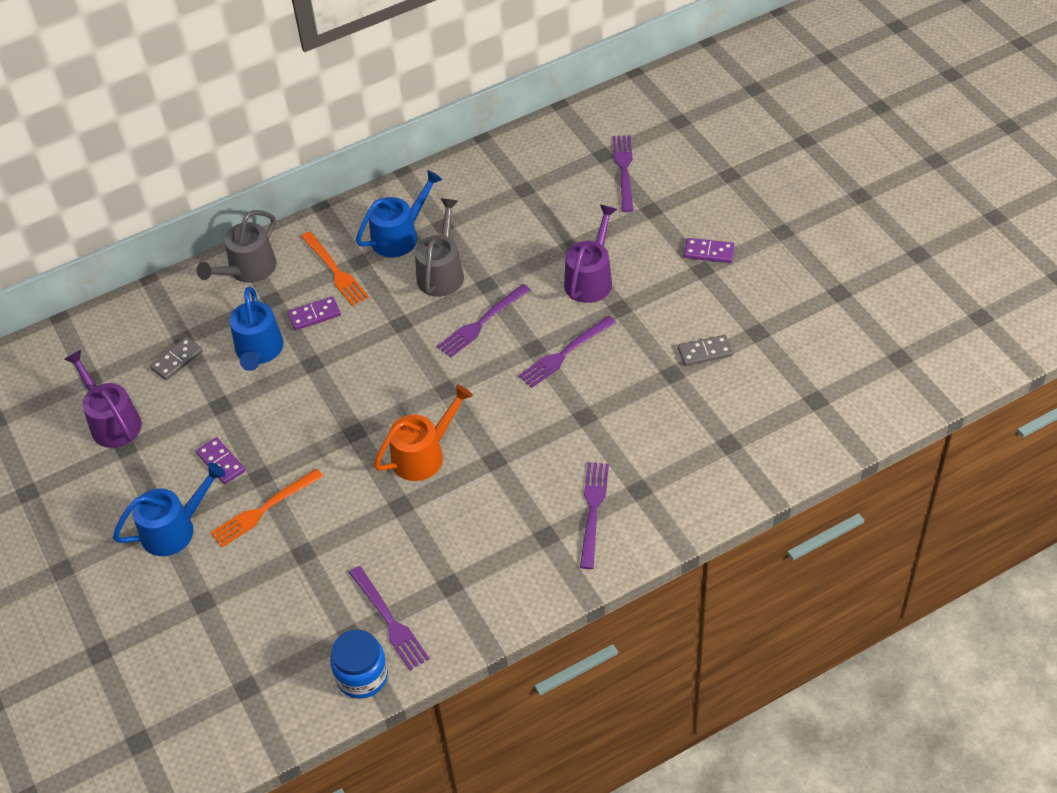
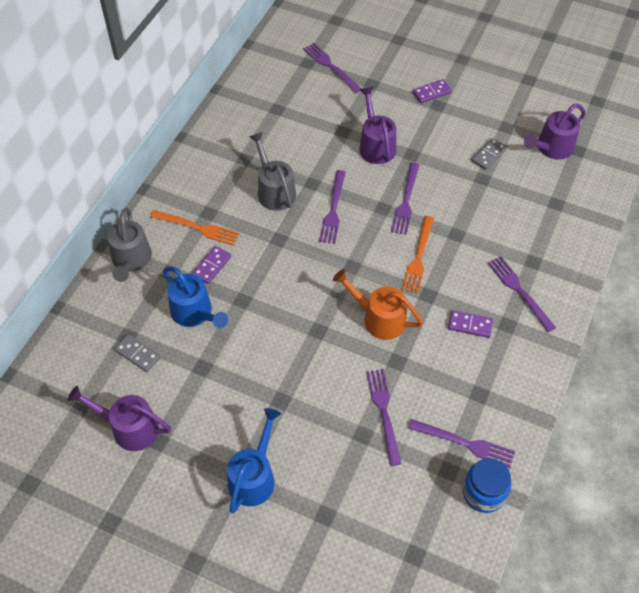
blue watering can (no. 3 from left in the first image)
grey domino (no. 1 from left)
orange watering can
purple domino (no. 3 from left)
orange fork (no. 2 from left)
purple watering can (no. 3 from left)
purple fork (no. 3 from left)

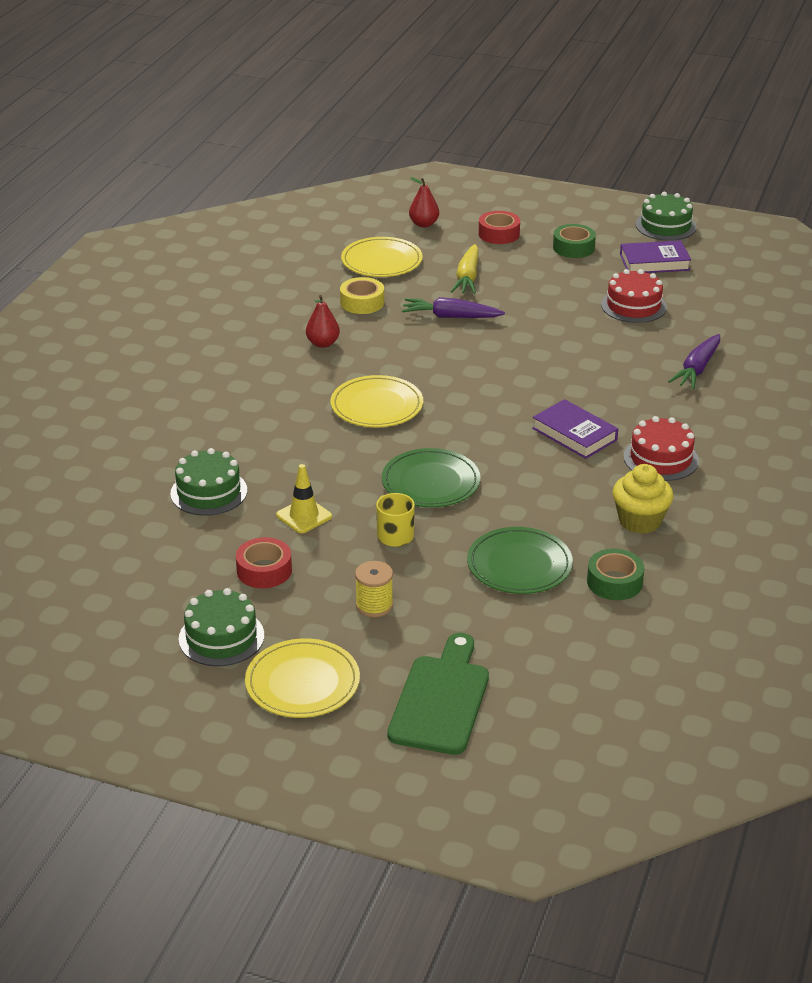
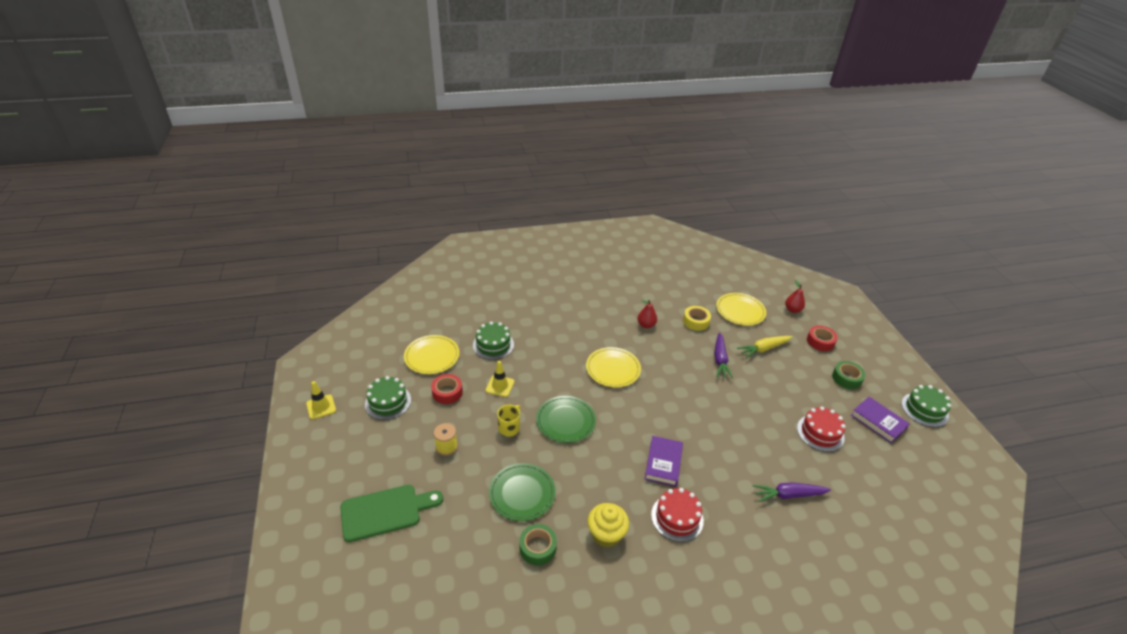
purple carrot (no. 1 from left)
yellow plate (no. 1 from left)
yellow traffic cone (no. 1 from left)

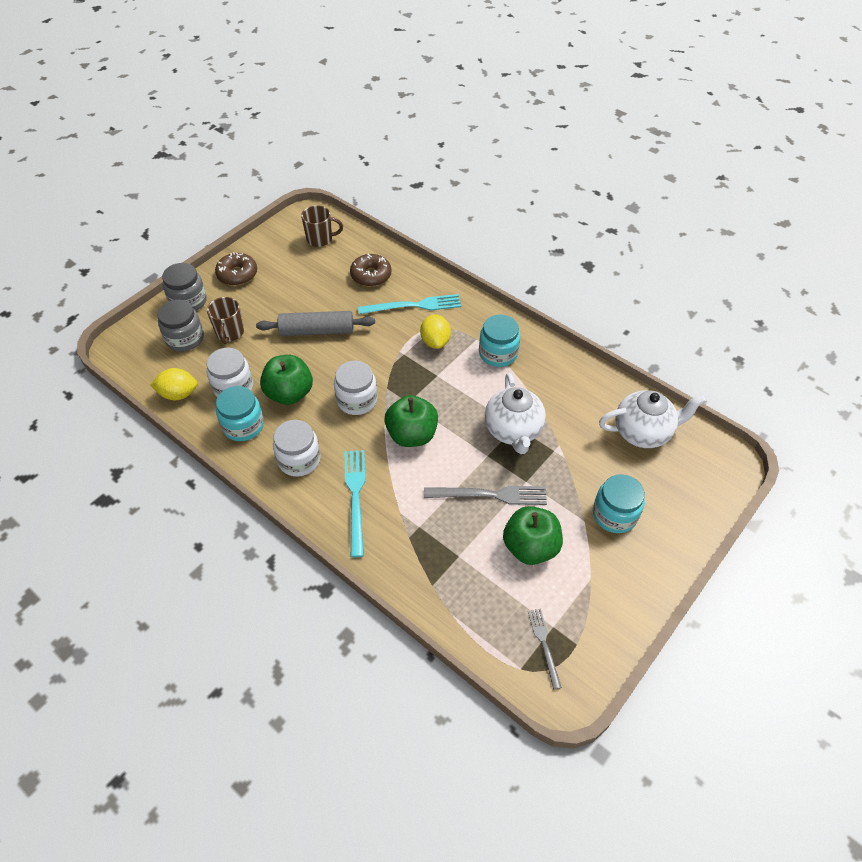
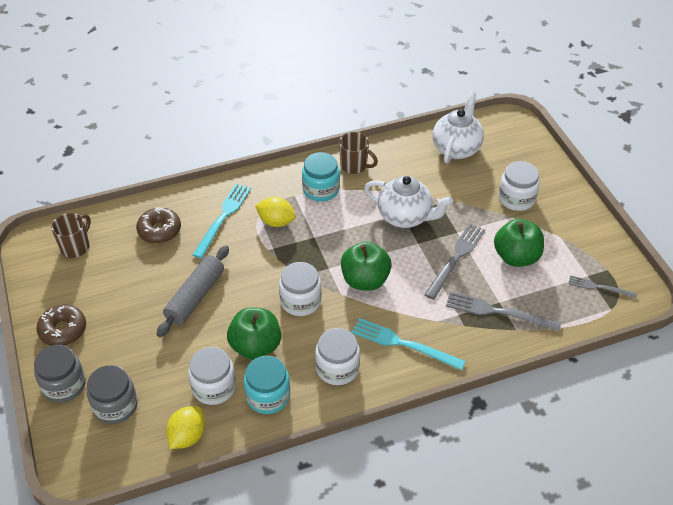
brown mug (no. 2 from left)
white jar (no. 4 from left)
grey fork (no. 2 from left)

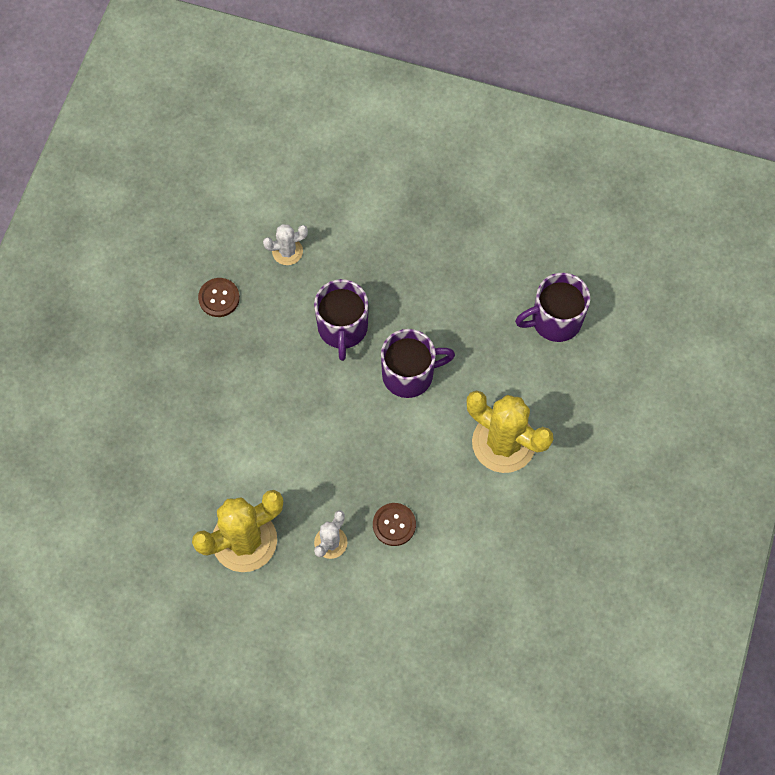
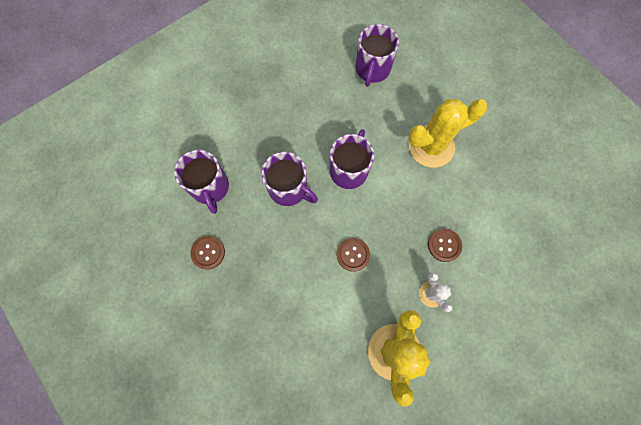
purple mug (no. 1 from left)
brown button (no. 2 from left)

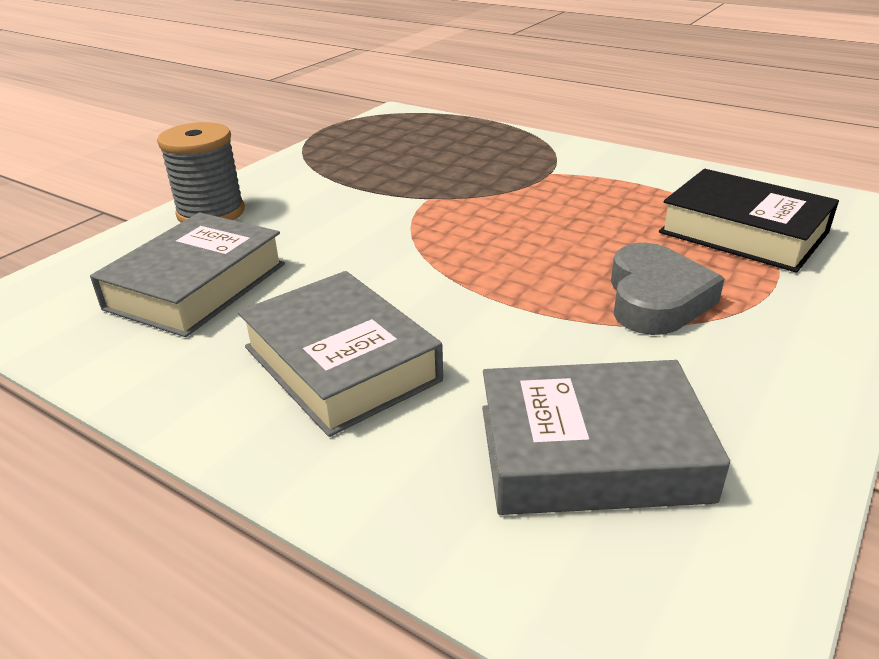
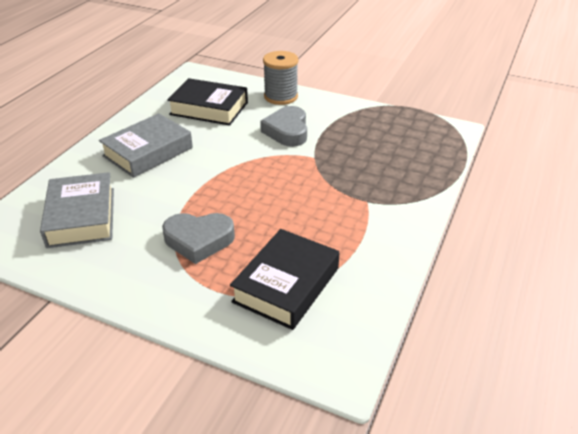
black book (no. 1 from left)
grey heart (no. 2 from left)

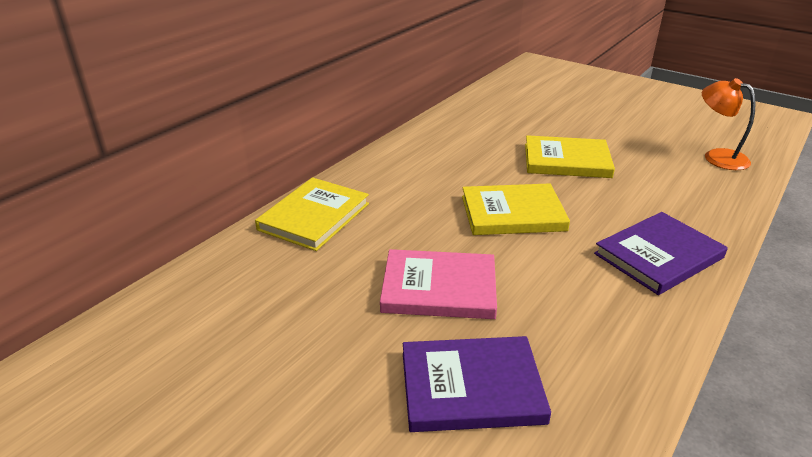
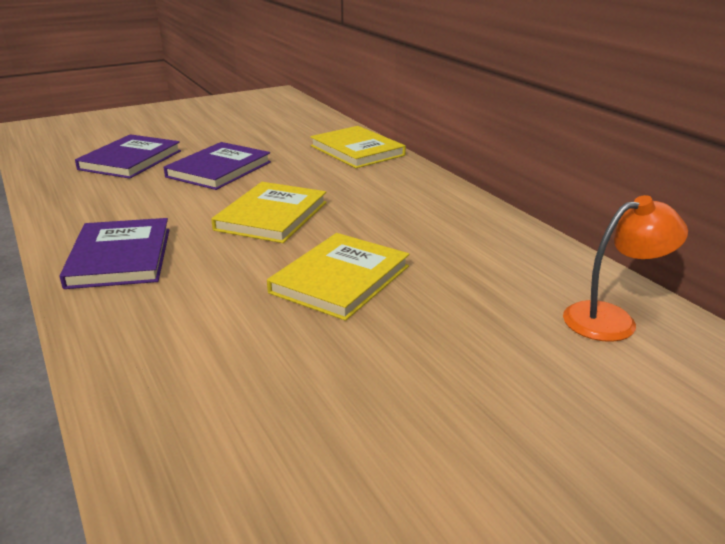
orange lamp
purple book (no. 3 from left)

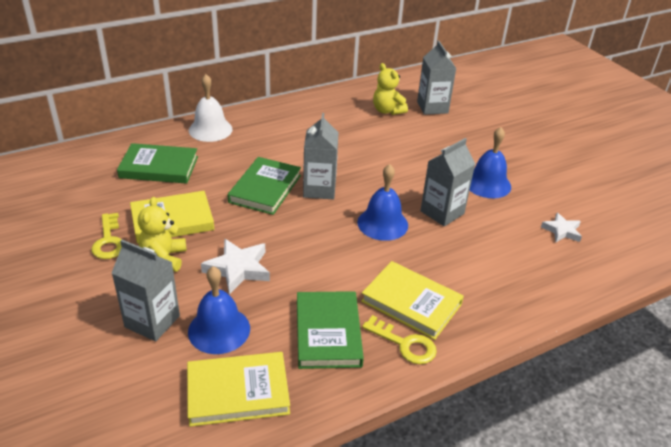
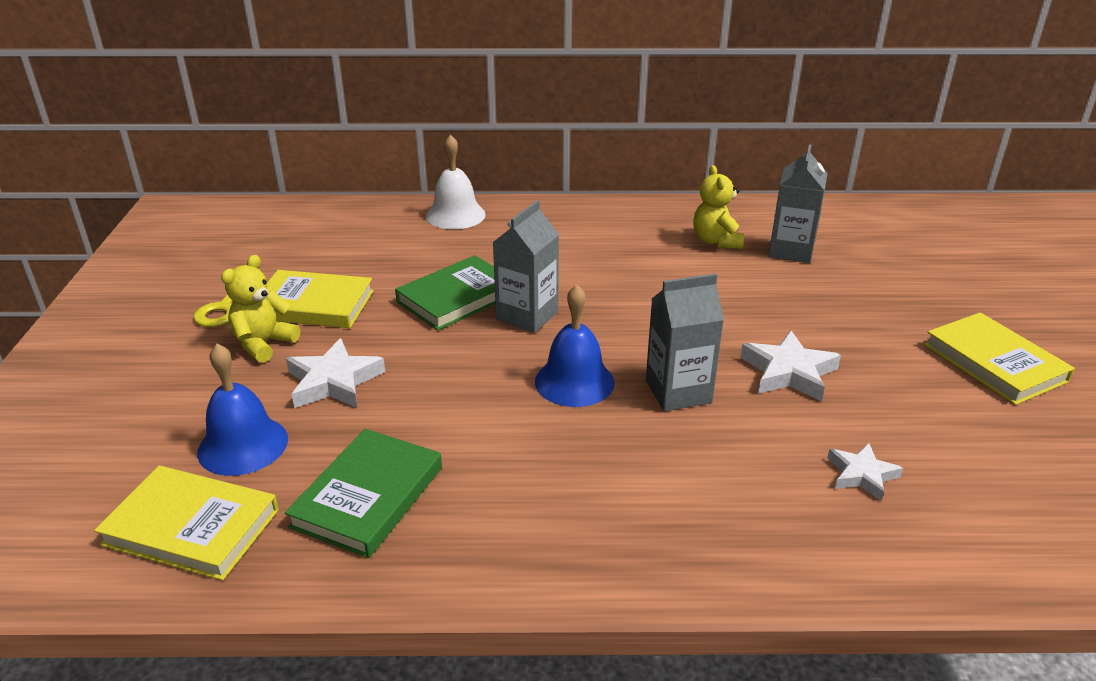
white star (no. 2 from left)
green book (no. 1 from left in the first image)
grey carton (no. 1 from left in the first image)
yellow book (no. 3 from left)
yellow key (no. 2 from left in the first image)

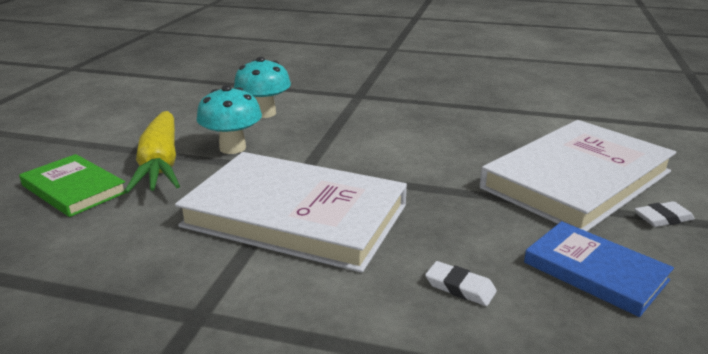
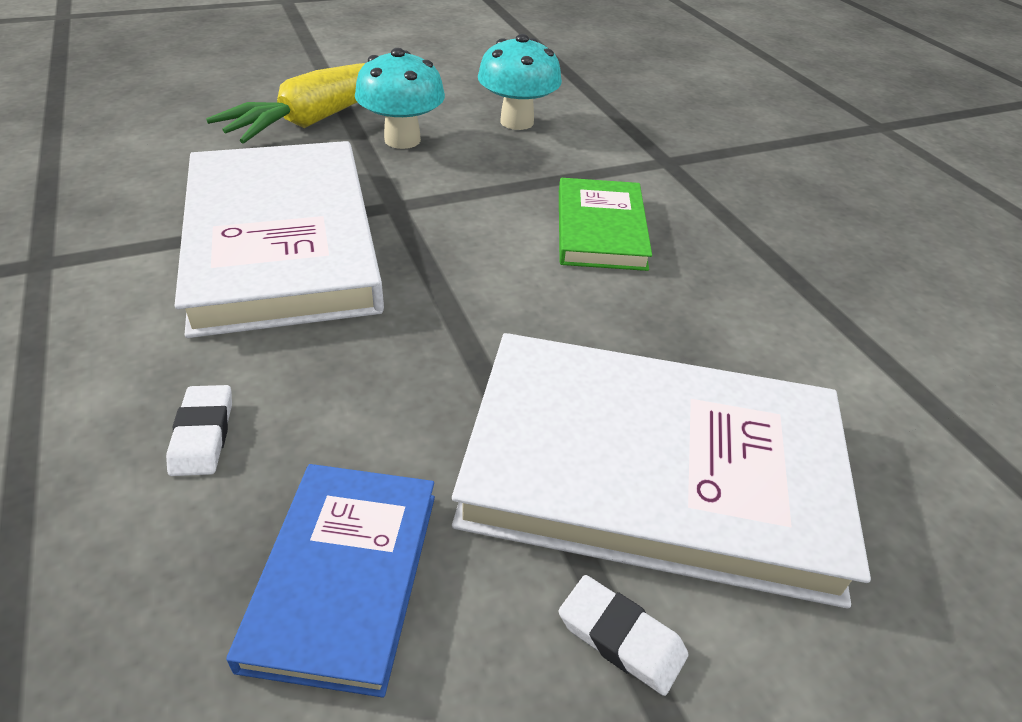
green book

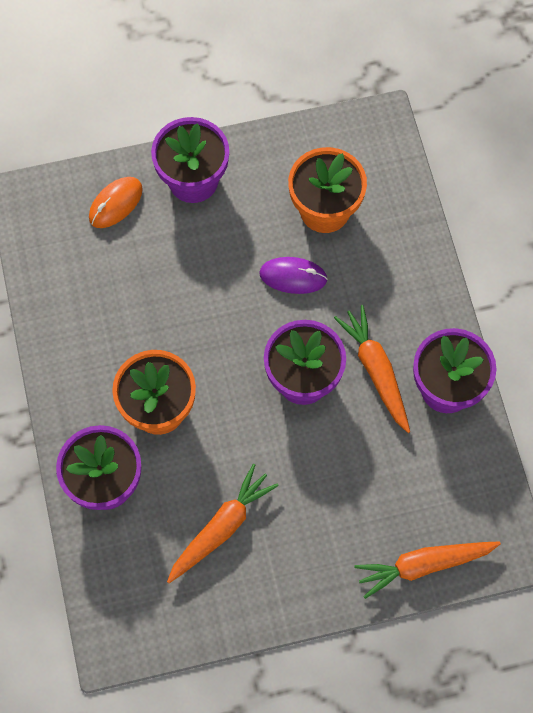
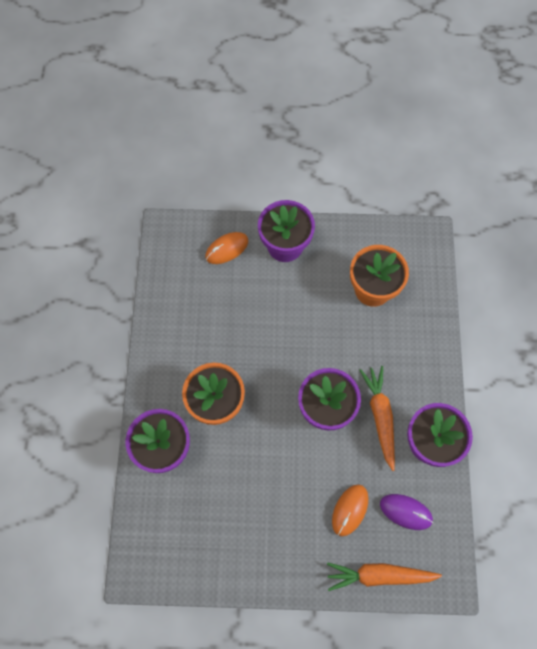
purple mouse
orange carrot (no. 1 from left in the first image)
orange mouse (no. 2 from left)

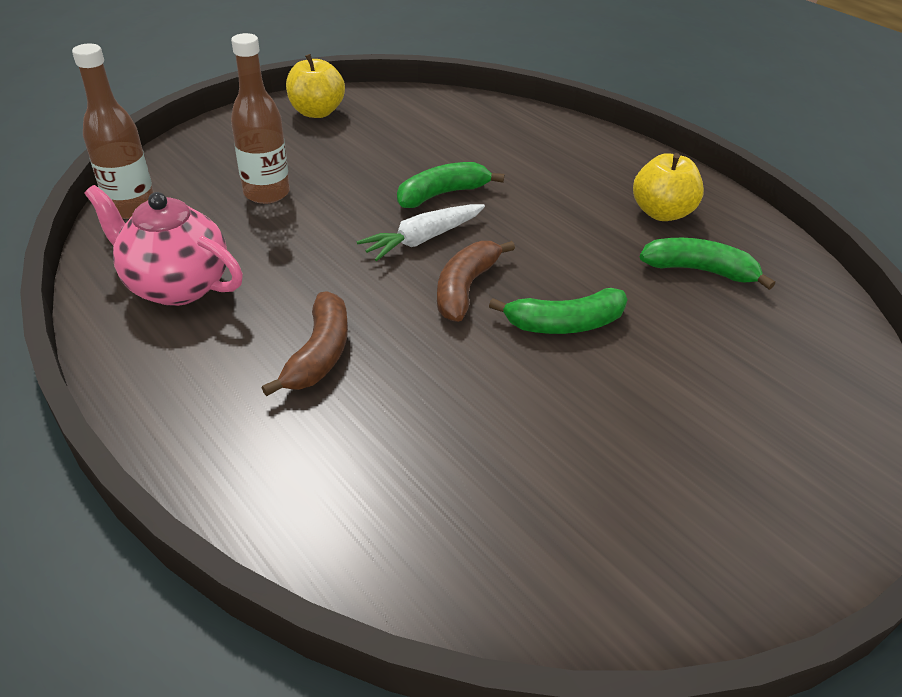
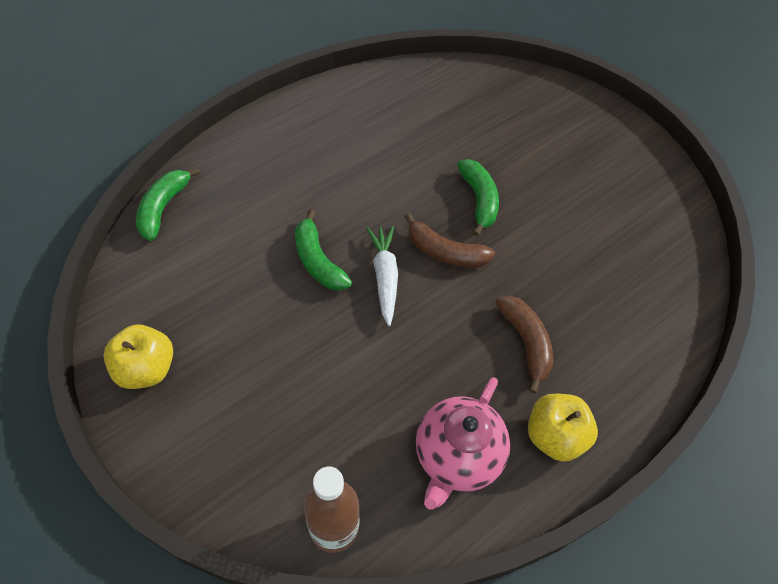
brown bottle (no. 2 from left in the first image)
yellow apple (no. 2 from left)
white carrot
green banana (no. 1 from left)
brown banana (no. 2 from left)

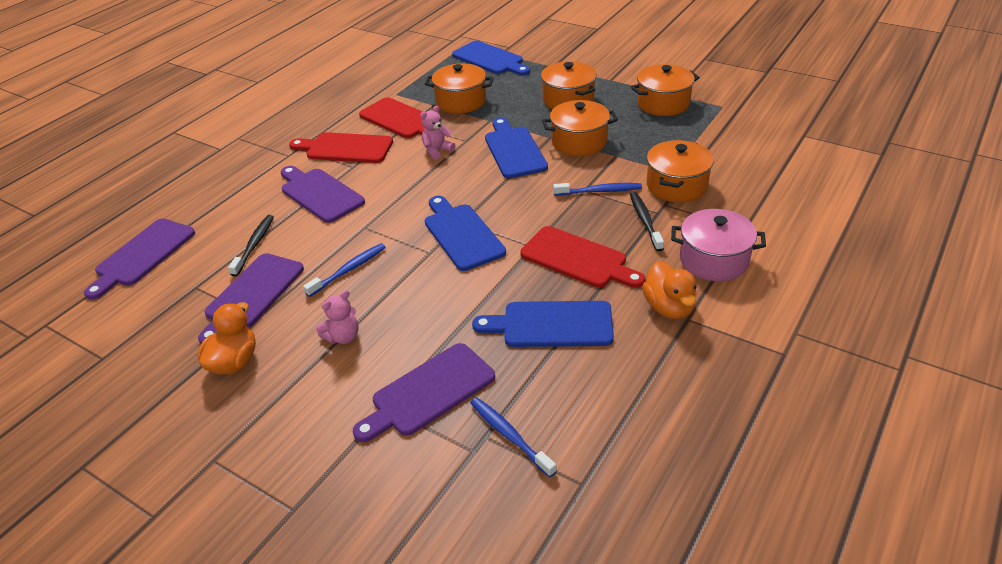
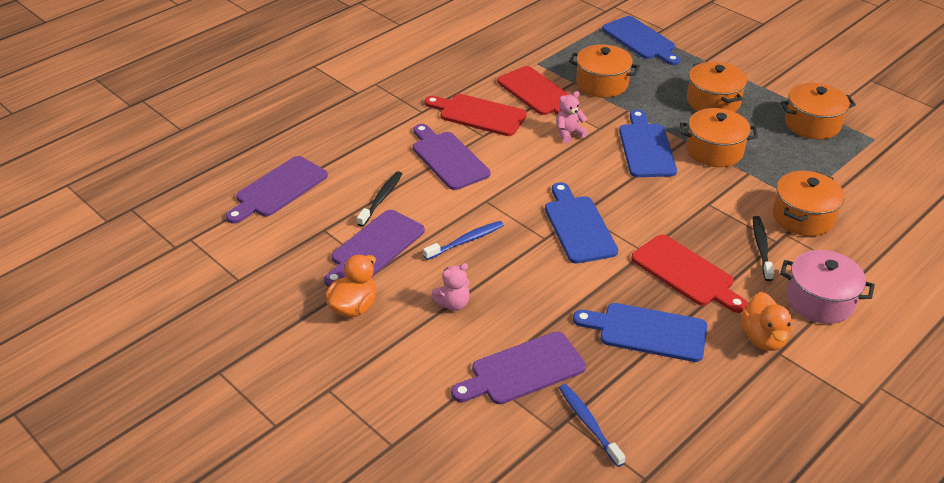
blue toothbrush (no. 3 from left in the first image)

